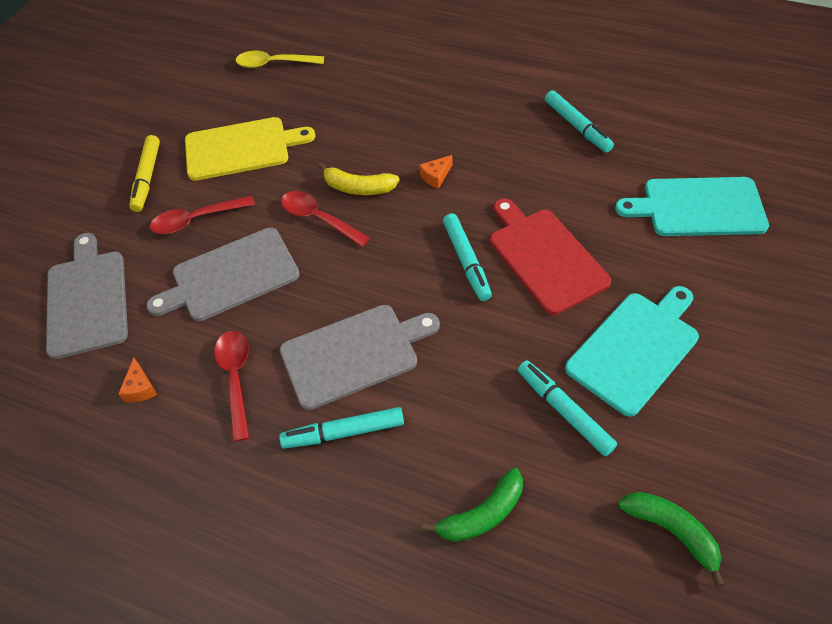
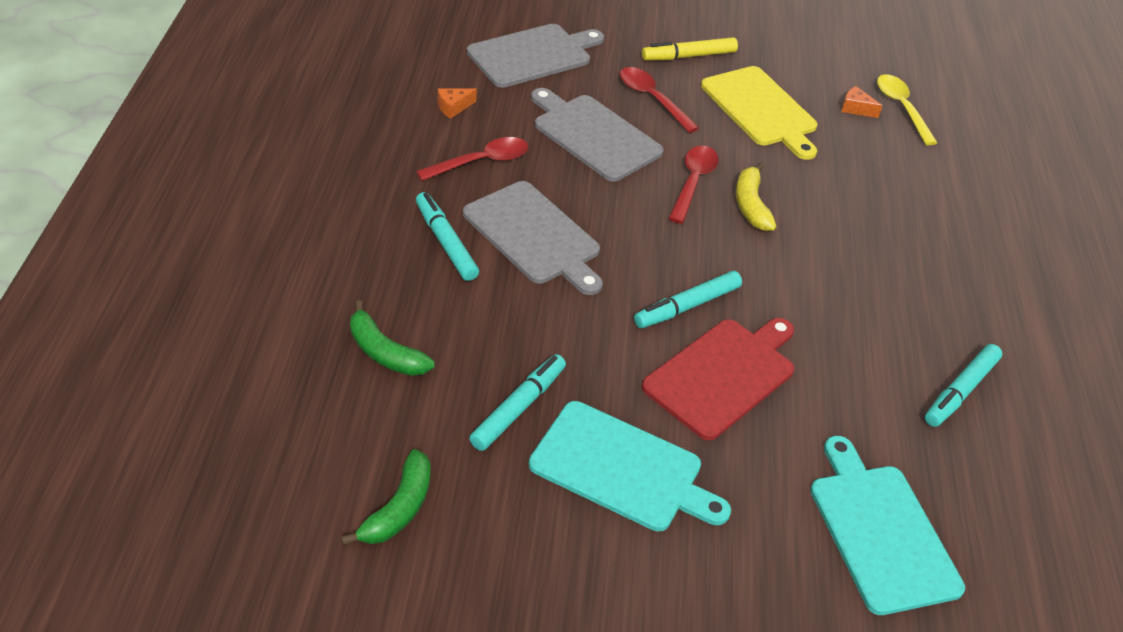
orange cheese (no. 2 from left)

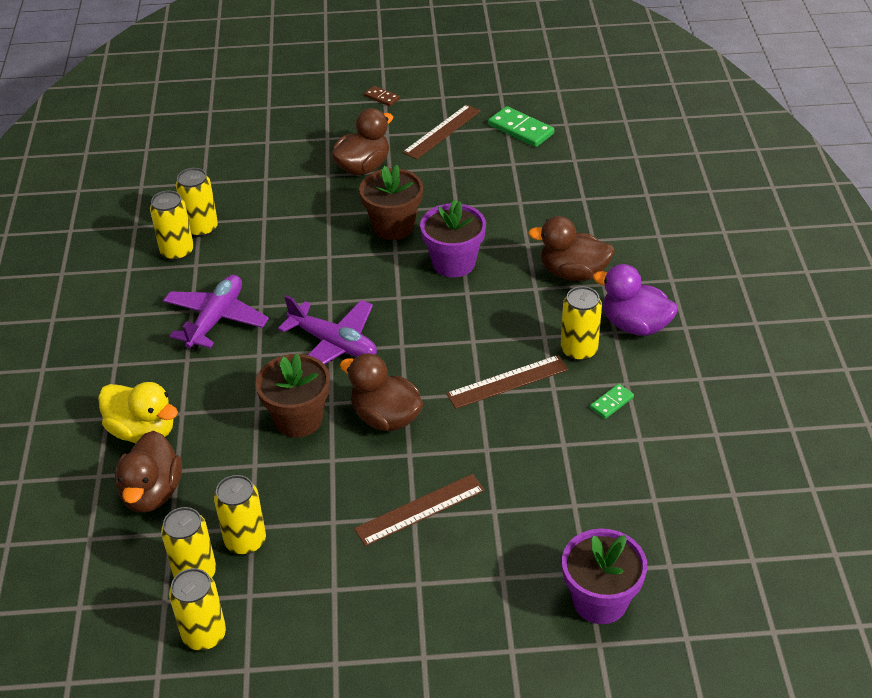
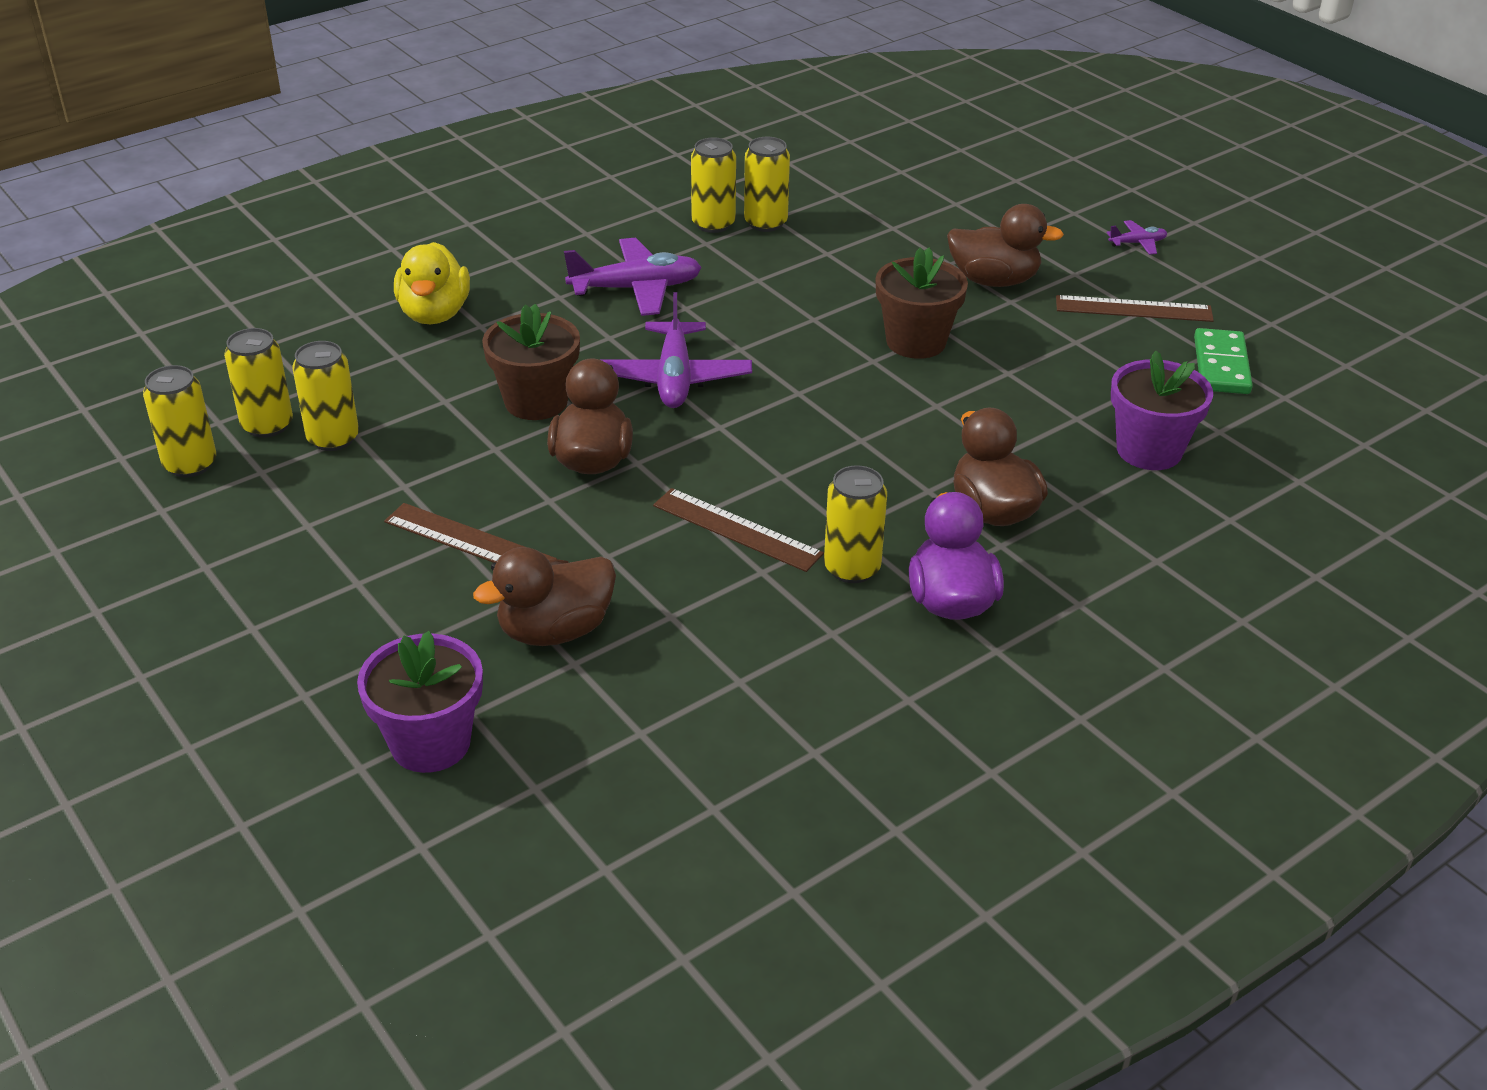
purple plane (no. 3 from left)
purple flower pot (no. 2 from left)
green domino (no. 2 from left in the first image)
brown duck (no. 1 from left)

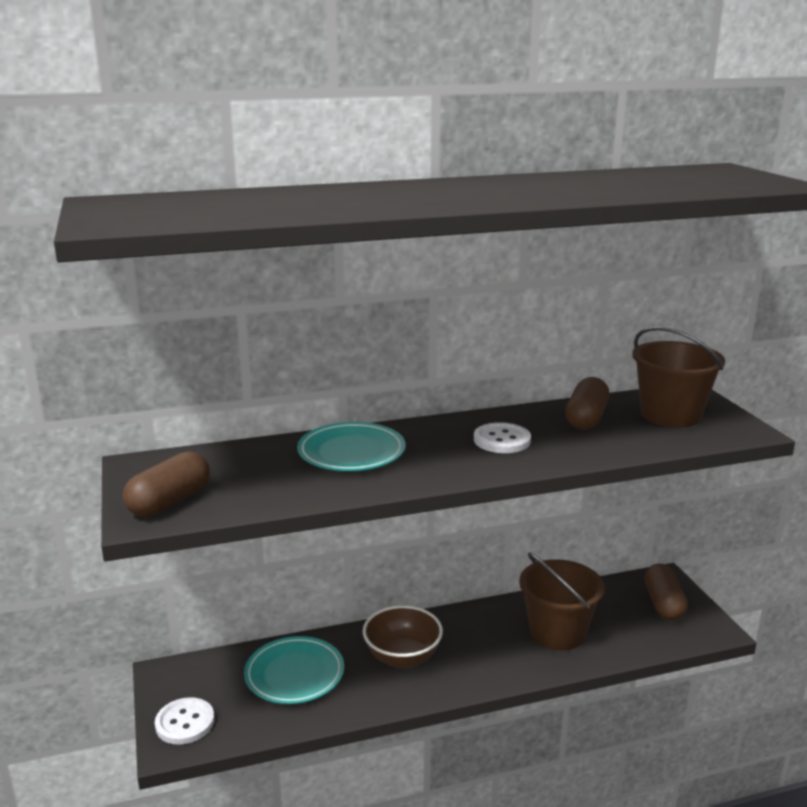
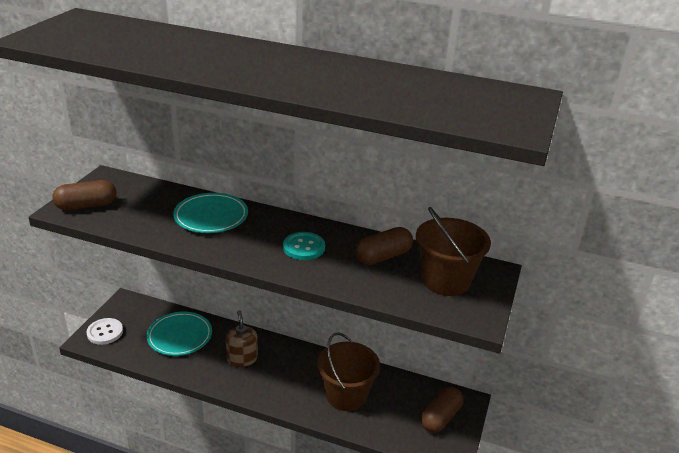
turquoise button
brown soap dispenser

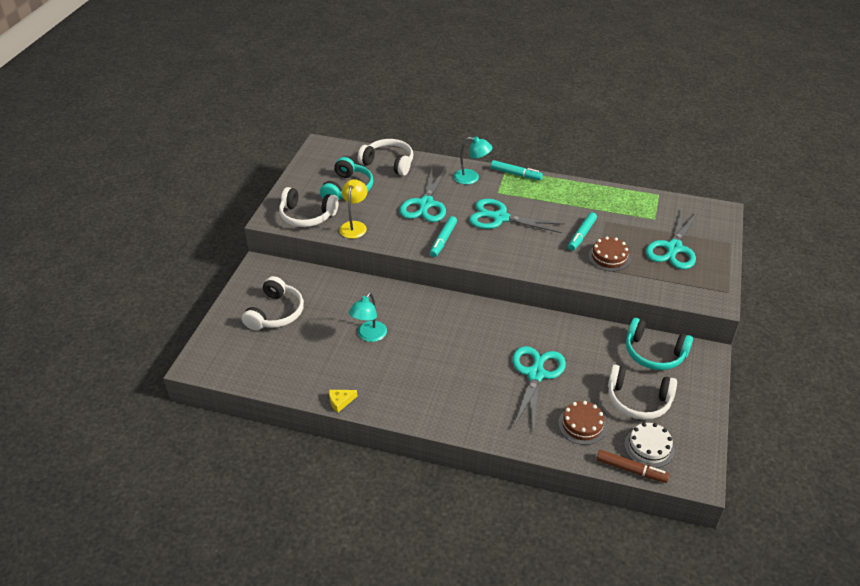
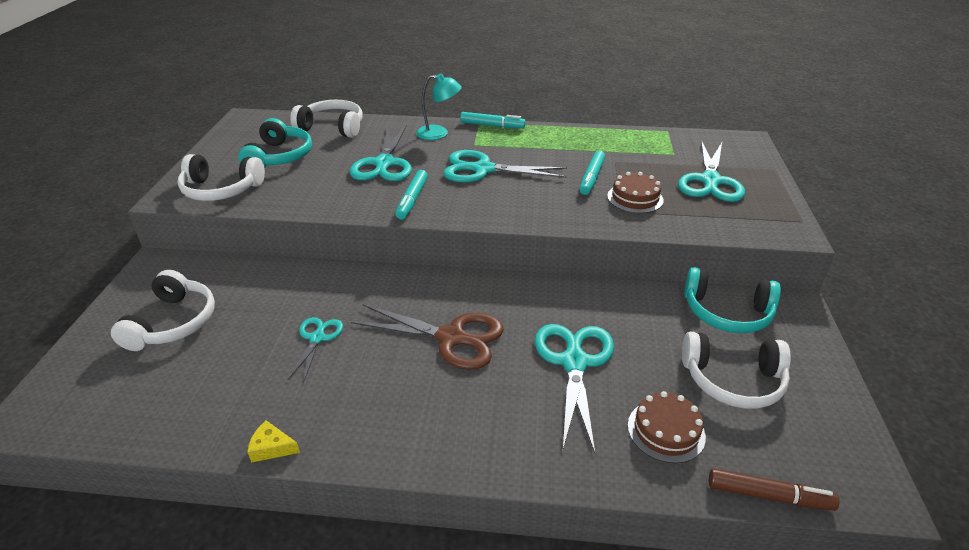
yellow lamp
turquoise scissors (no. 1 from left)
yellow cheese
white cake
brown scissors

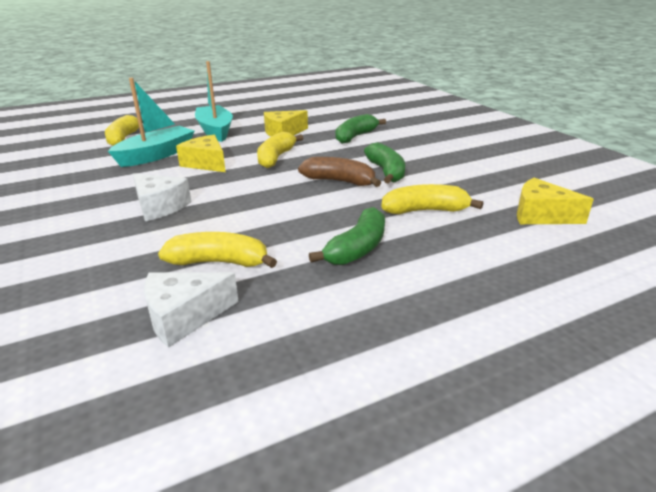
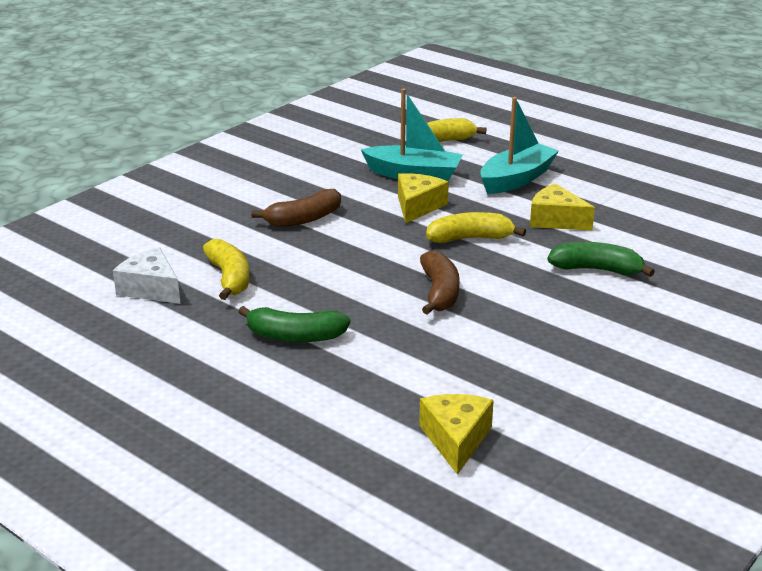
green banana (no. 3 from left in the first image)
brown banana (no. 1 from left)
yellow banana (no. 4 from left in the first image)

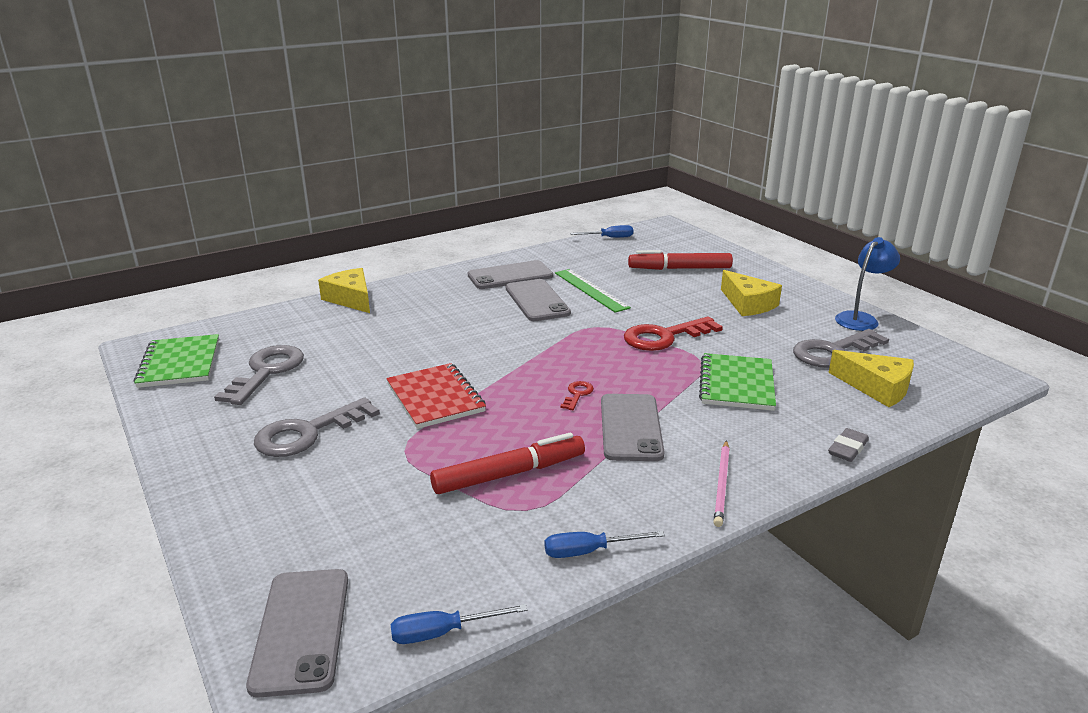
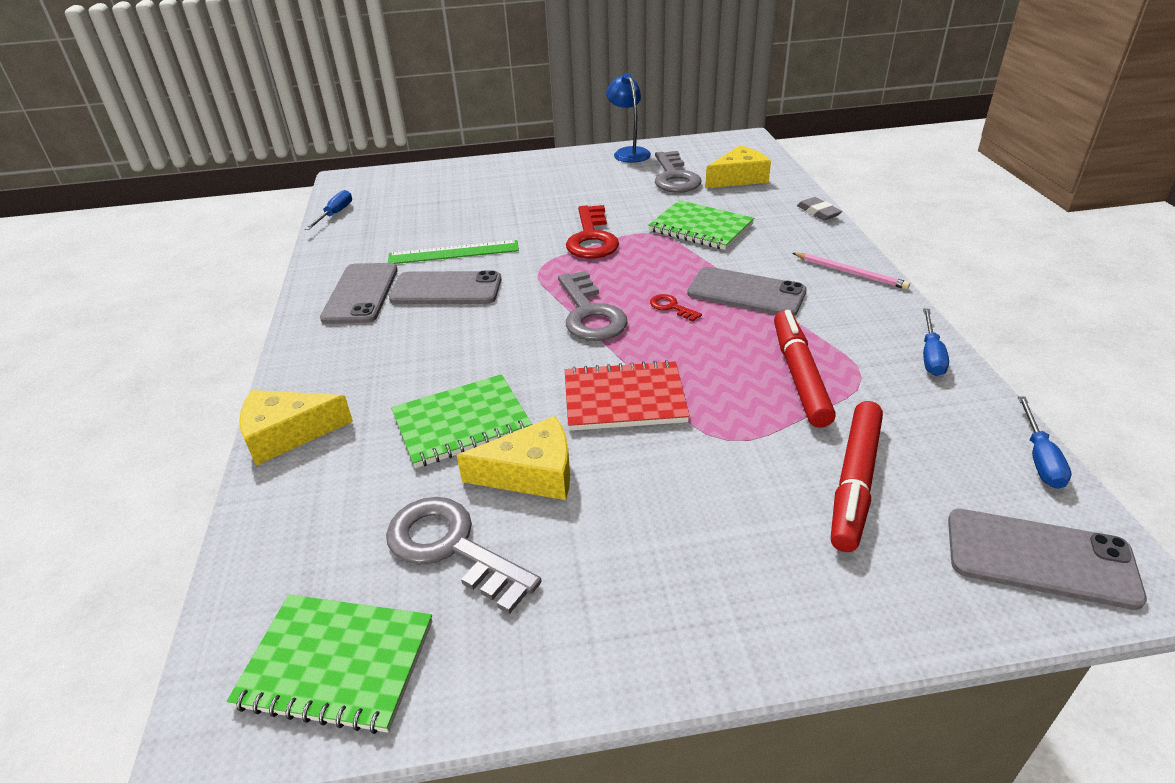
red marker (no. 2 from left)
yellow cheese (no. 2 from left)
grey key (no. 2 from left)
green notebook (no. 2 from left)

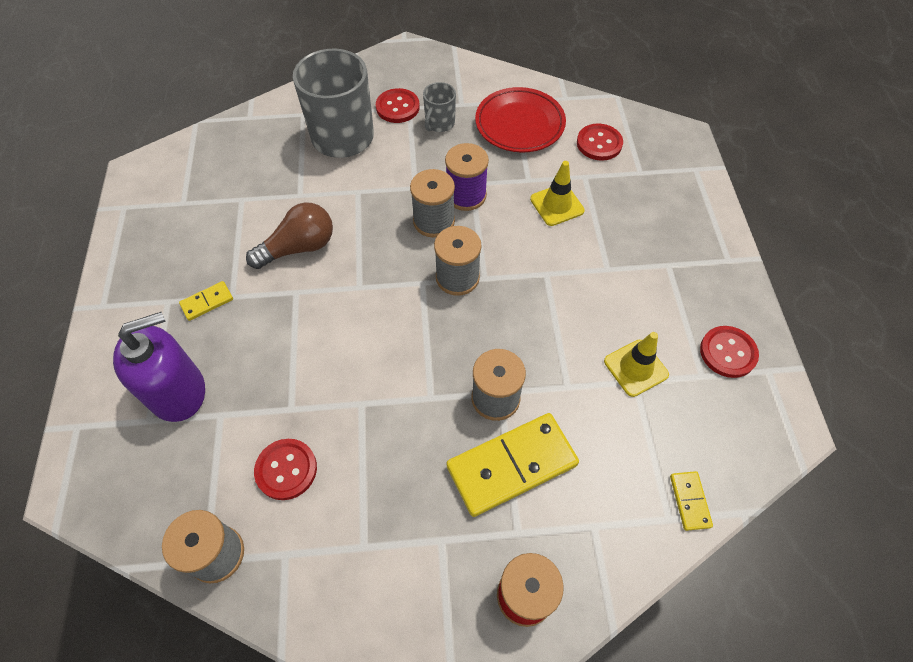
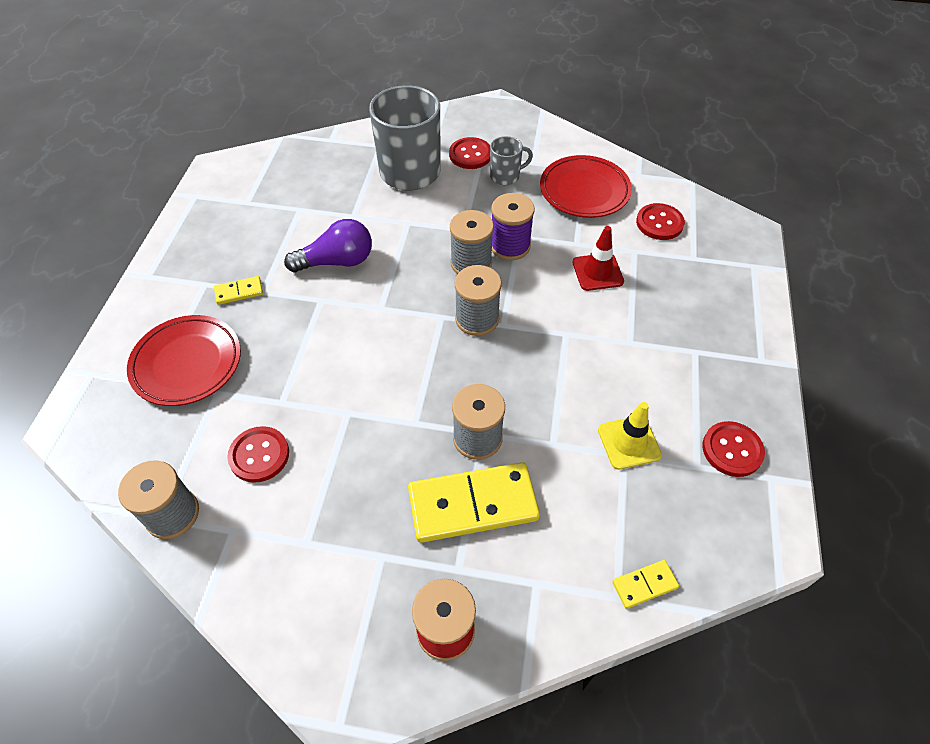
grey mug (no. 2 from left)
red traffic cone
purple light bulb
red plate (no. 1 from left)
yellow domino (no. 3 from left)

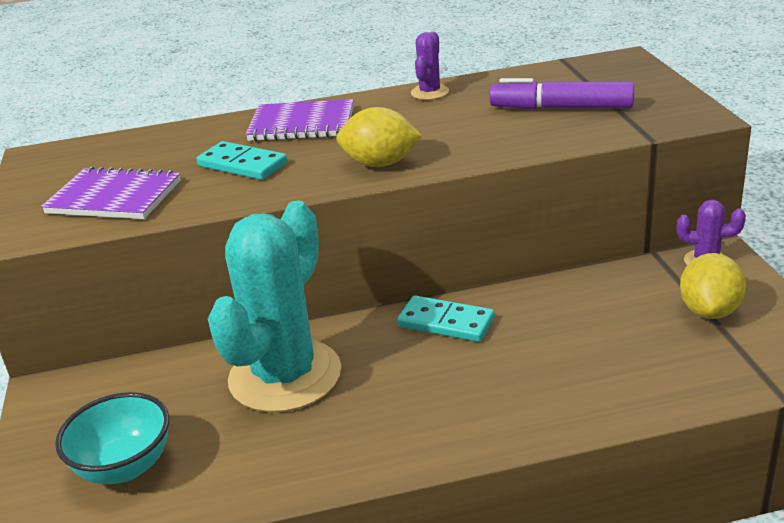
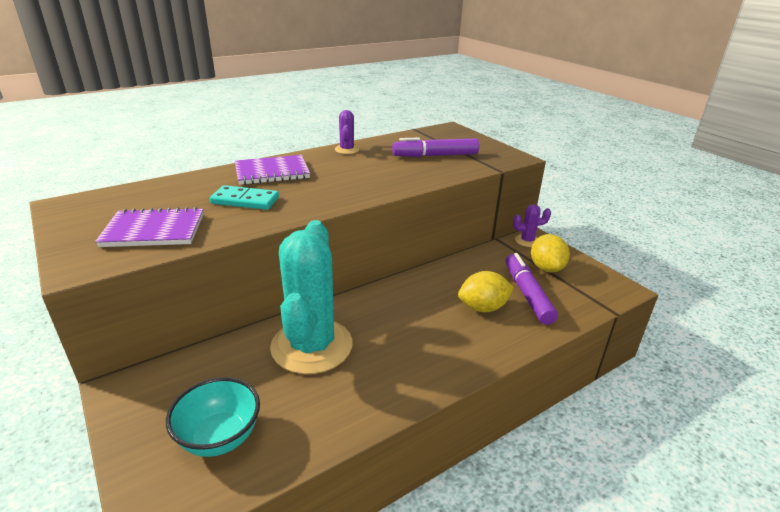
yellow lemon (no. 1 from left)
turquoise domino (no. 2 from left in the first image)
purple marker (no. 2 from left)

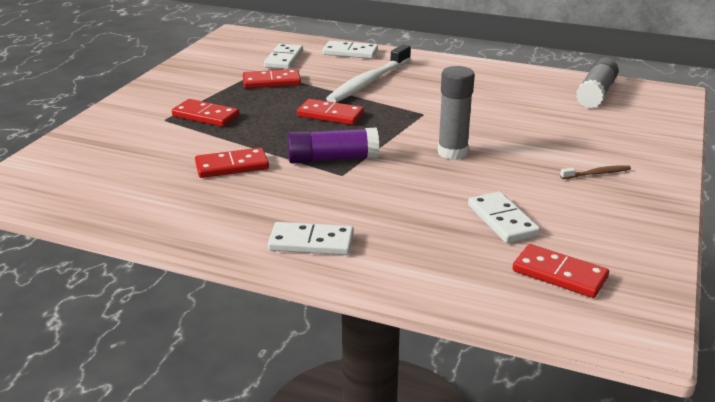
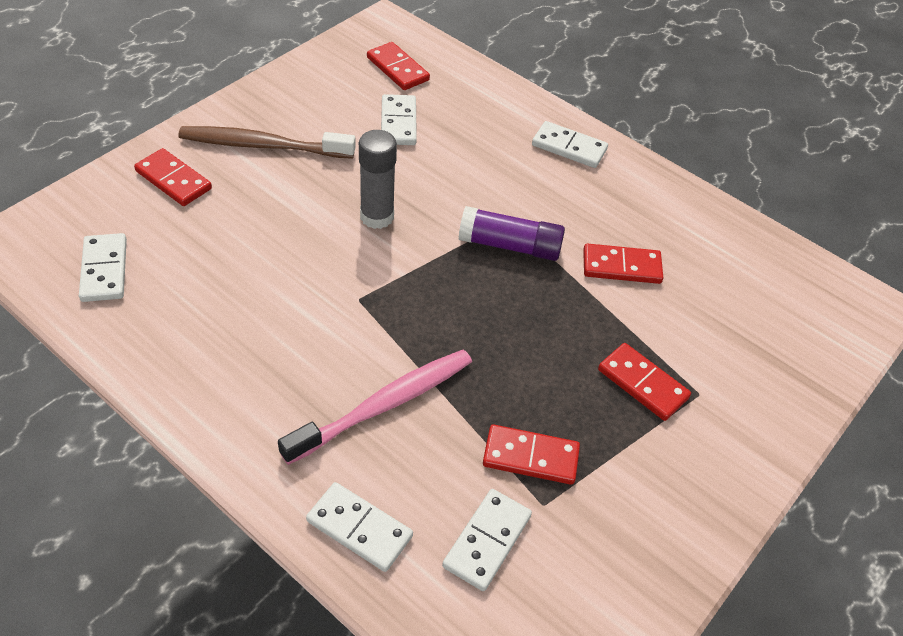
pink toothbrush
white domino (no. 1 from left)
red domino (no. 1 from left)
brown toothbrush

